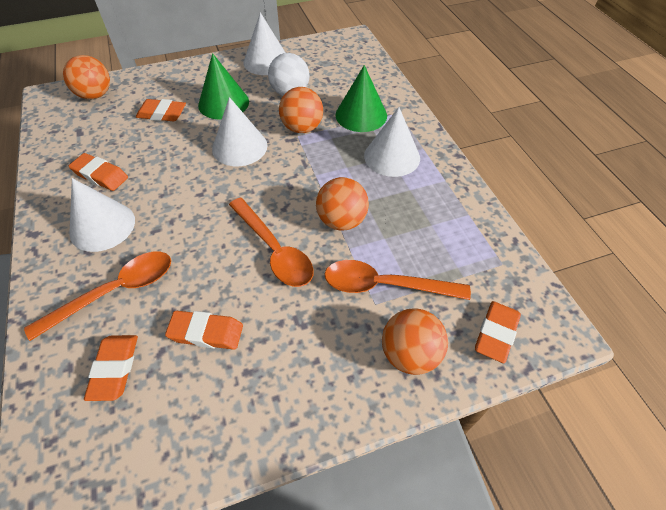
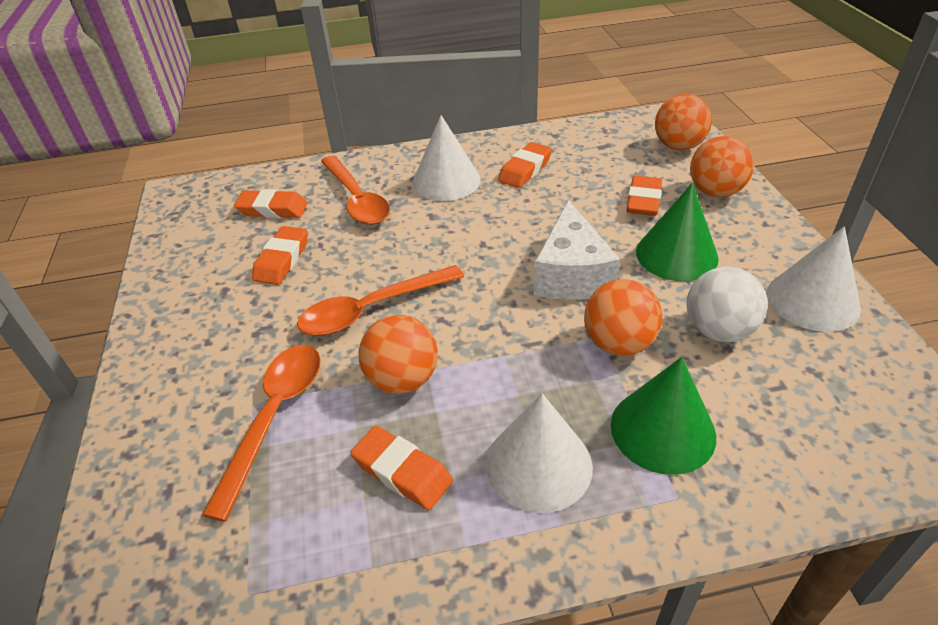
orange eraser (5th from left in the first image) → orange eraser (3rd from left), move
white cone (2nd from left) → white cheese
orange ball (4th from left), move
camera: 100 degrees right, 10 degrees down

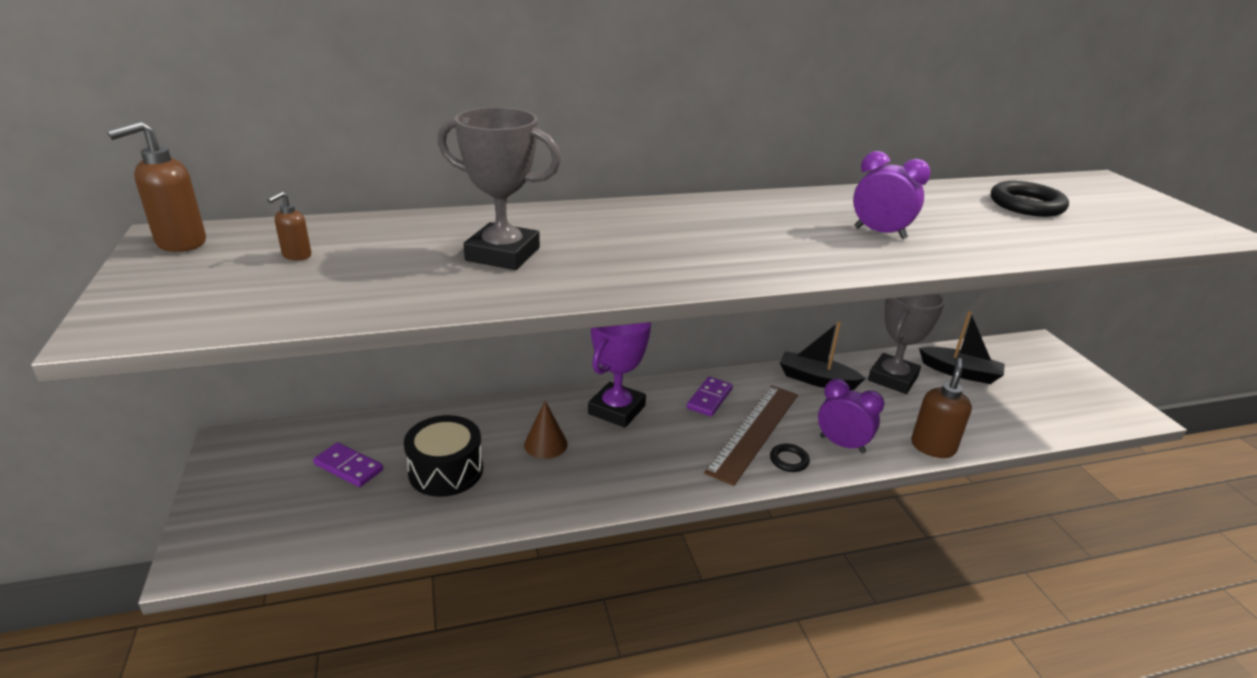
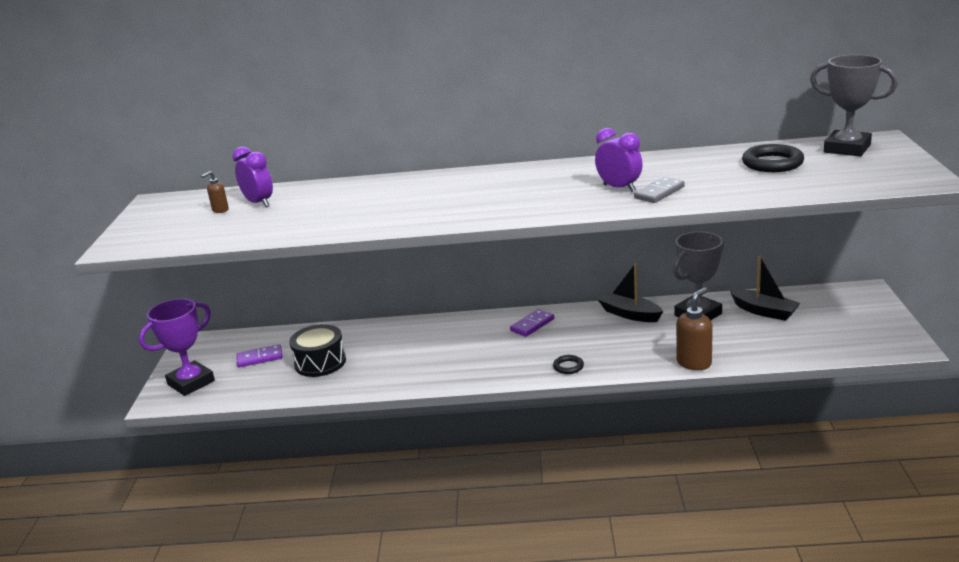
purple trophy, move
purple clock (1st from left), move
purple domino (1st from left), 60 degrees counterclockwise
- → grey domino
grey trophy (1st from left in the first image) → grey trophy (2nd from left), move
brown soap dispenser (1st from left) → -
brown cone → -
brown ruler → -
camera: 20 degrees right, 5 degrees down

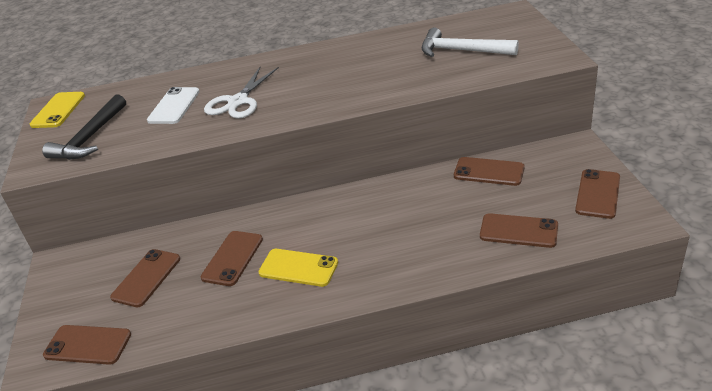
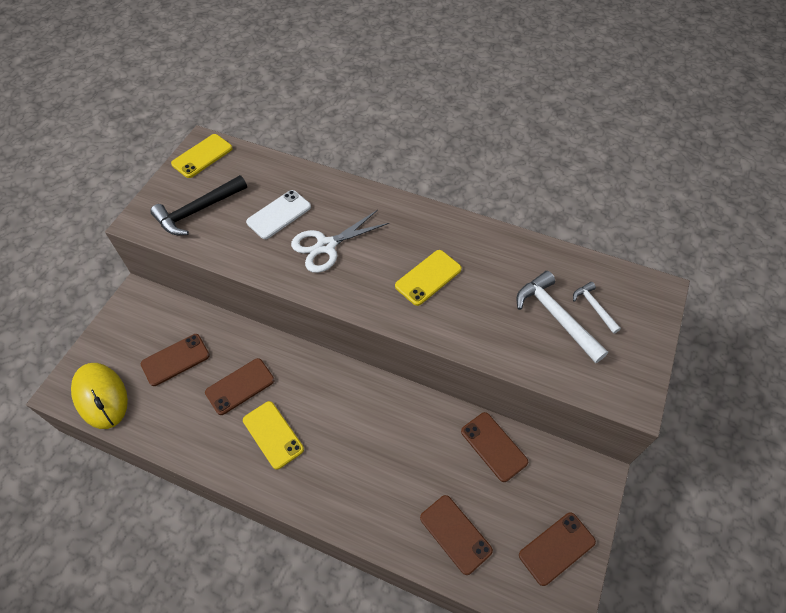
brown phone (1st from left) → yellow mouse
- → yellow phone (3rd from left)
- → white hammer (2nd from left)
camera: 30 degrees right, 20 degrees up

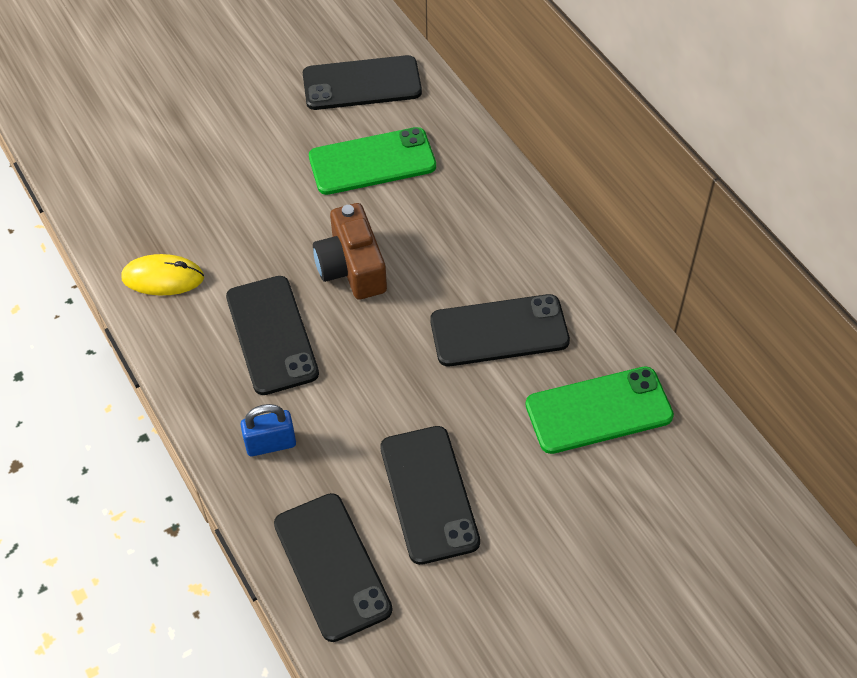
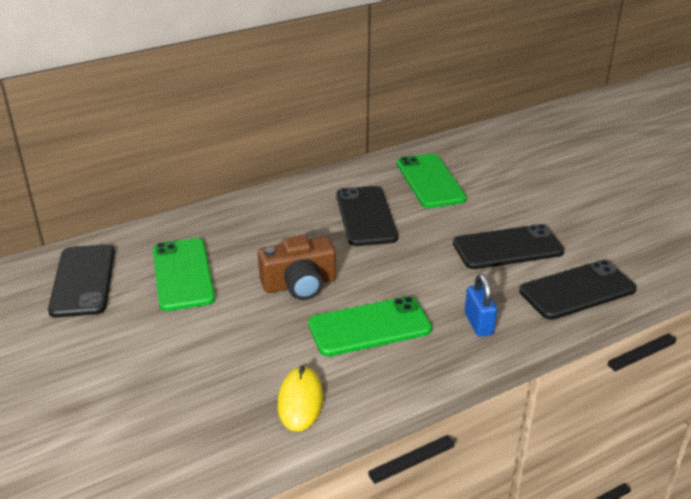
black phone (1st from left) → green phone (2nd from left)
camera: 90 degrees left, 20 degrees down

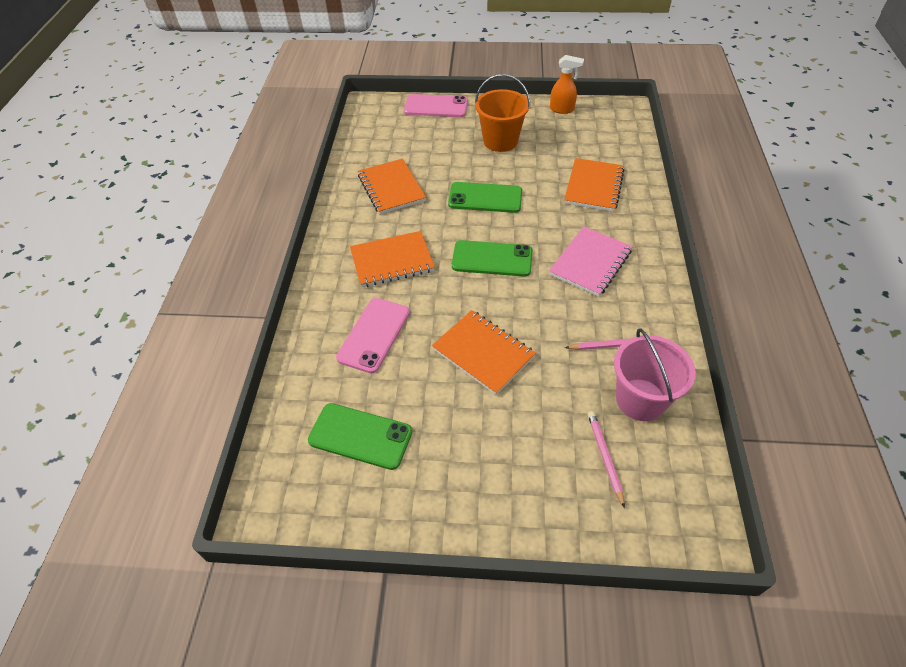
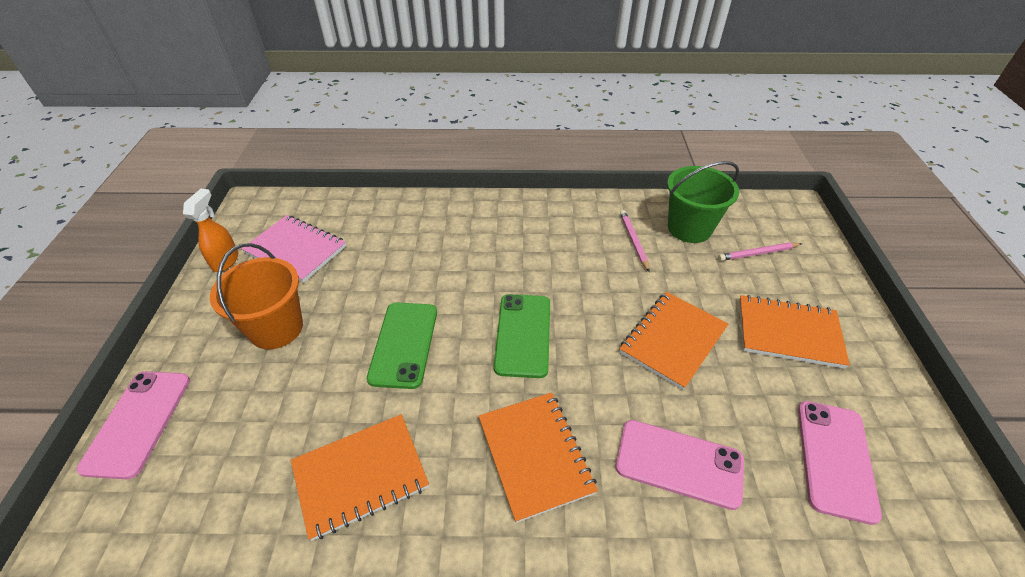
pink notebook, move
pink bucket → green bucket
orange notebook (4th from left), move
green phone (1st from left) → pink phone (3rd from left)
camera: 95 degrees left, 5 degrees down

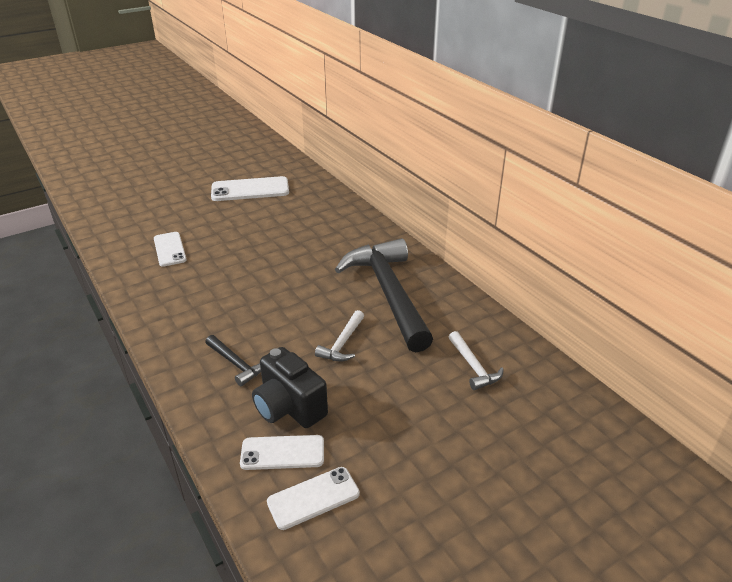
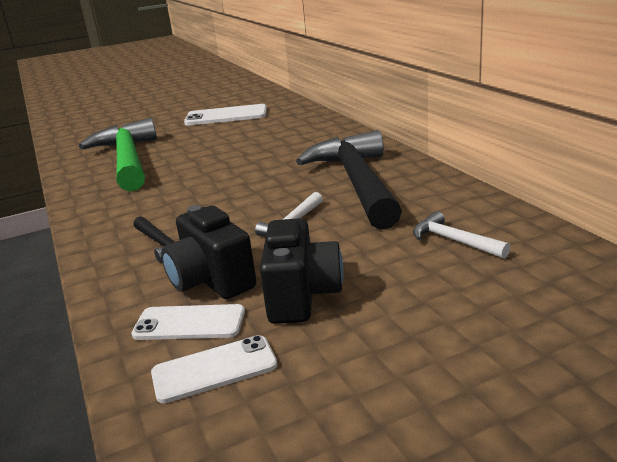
white phone (1st from left) → green hammer
- → black camera (2nd from left)
white hammer (2nd from left), 150 degrees clockwise
camera: 10 degrees right, 10 degrees down

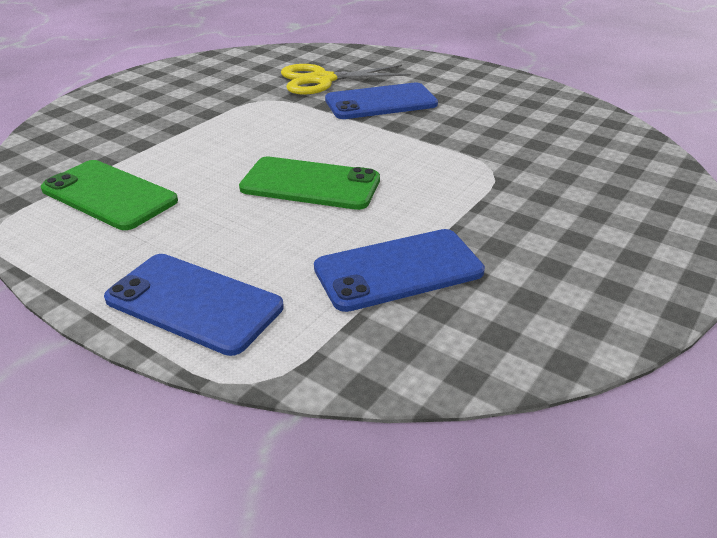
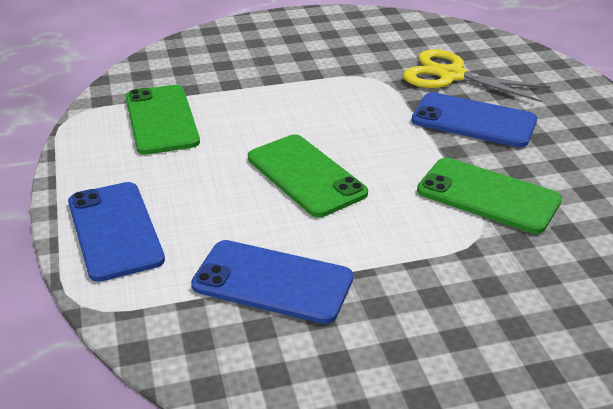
- → green phone (3rd from left)
camera: 40 degrees right, 0 degrees up

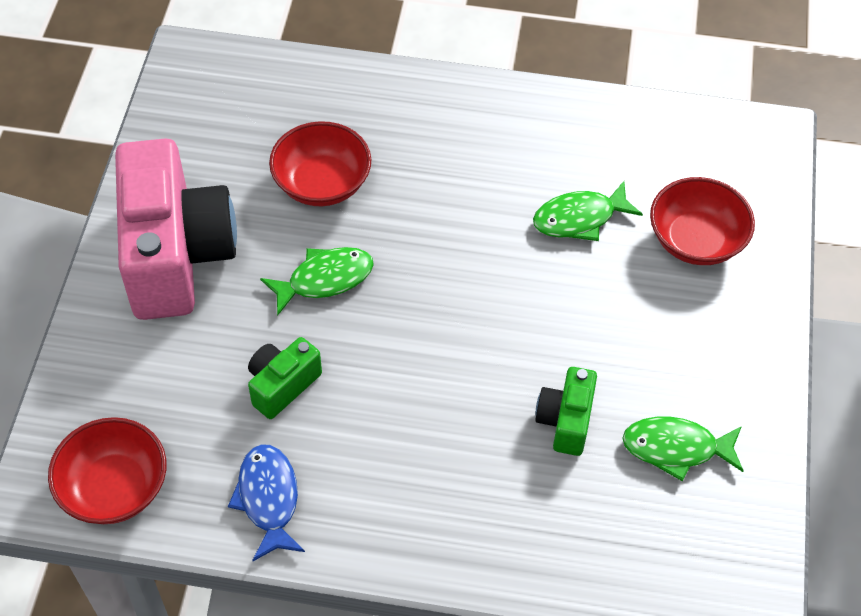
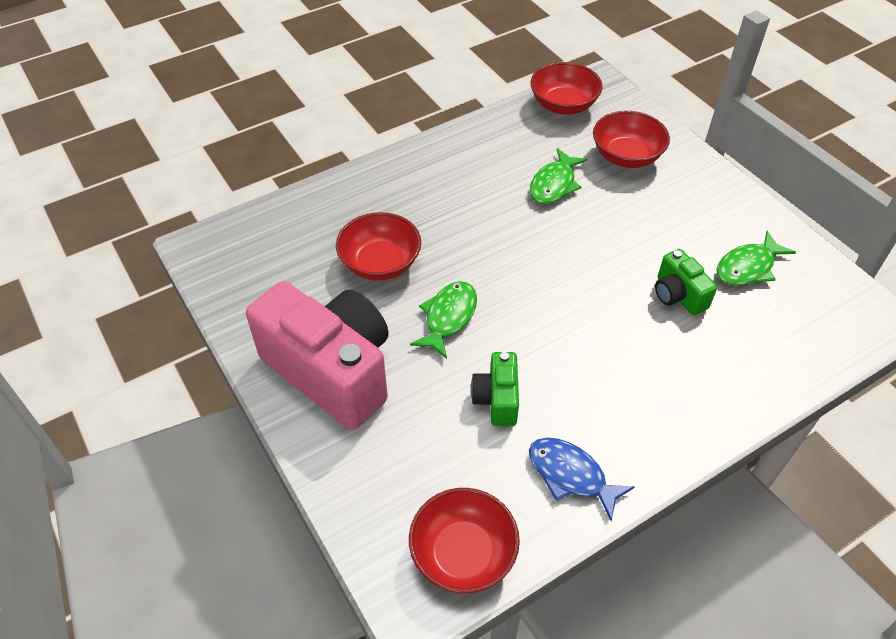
- → red bowl (3rd from left)
camera: 40 degrees left, 5 degrees down

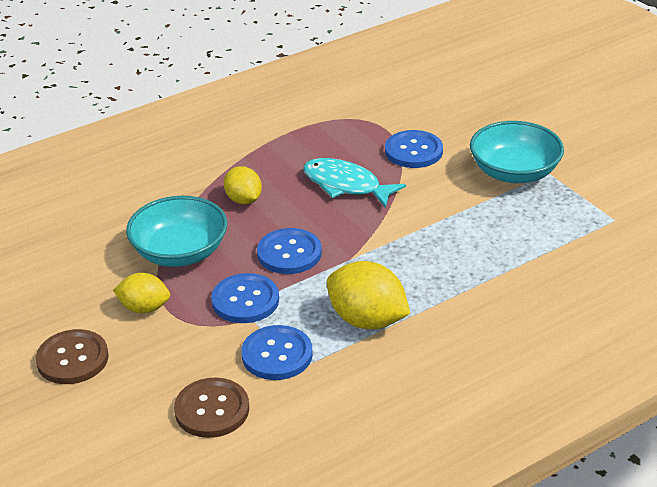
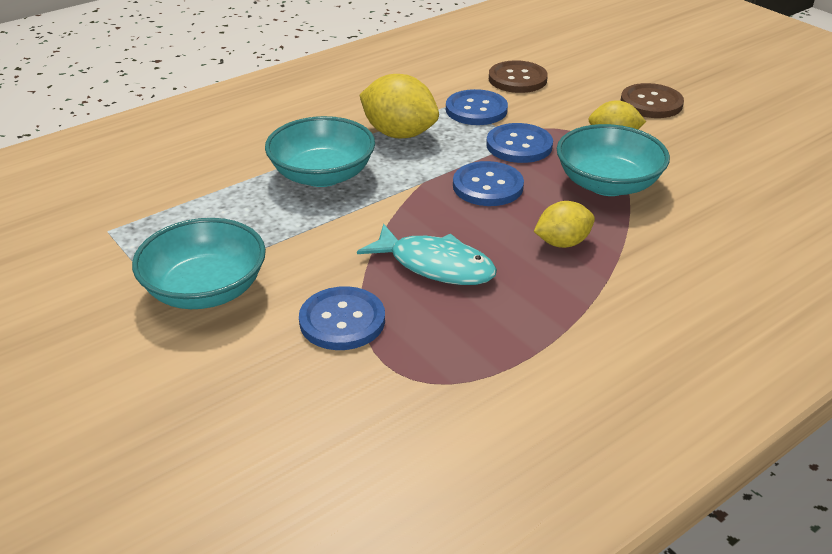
- → turquoise bowl (2nd from left)
yellow lemon (2nd from left), 75 degrees counterclockwise
camera: 175 degrees right, 0 degrees up

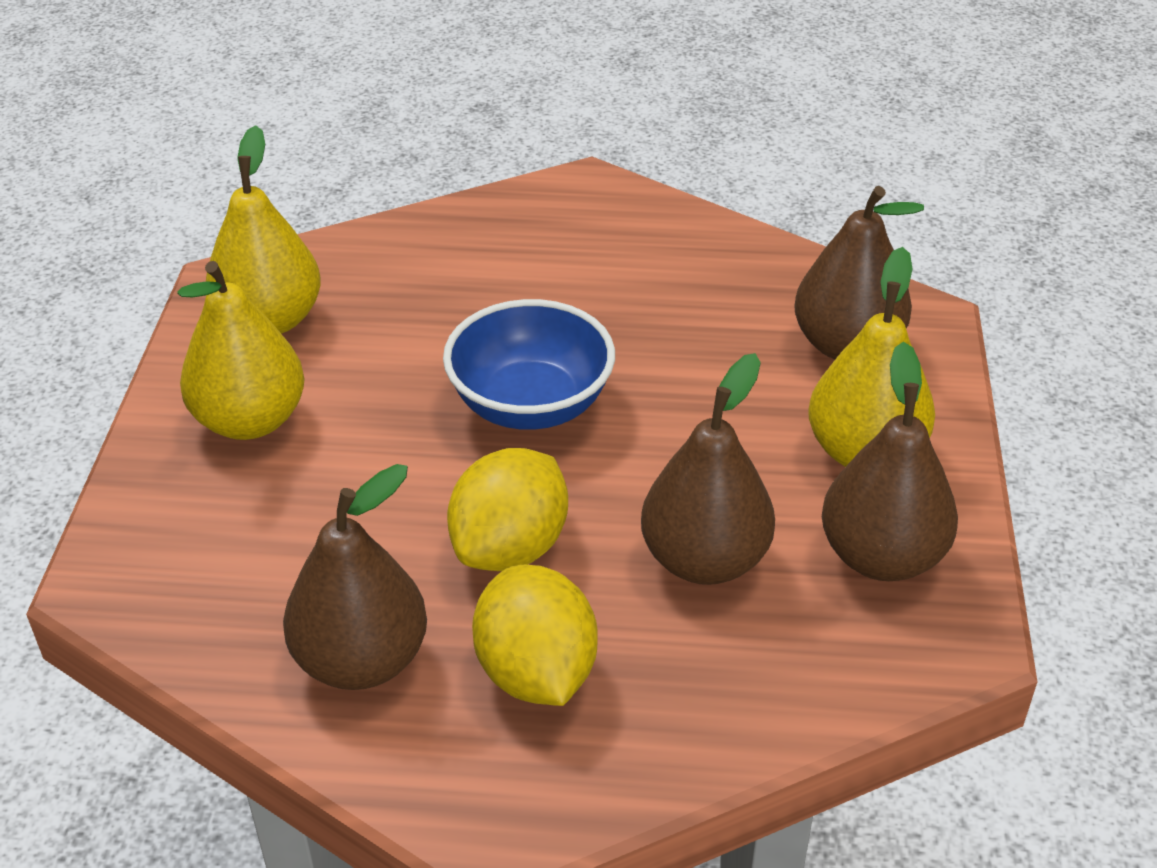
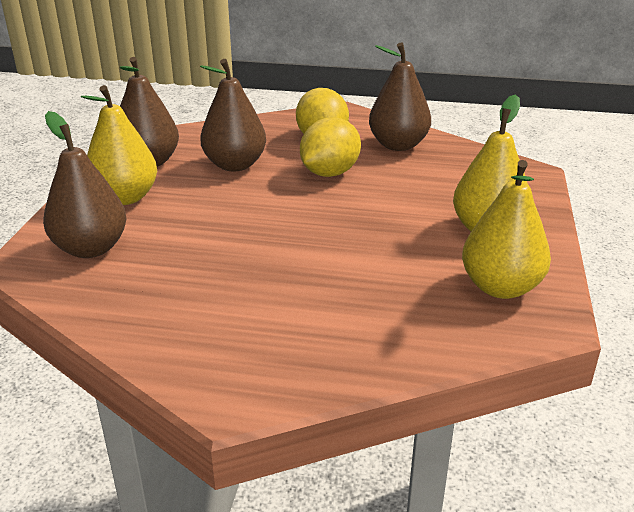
blue bowl → -
camera: 175 degrees left, 10 degrees down

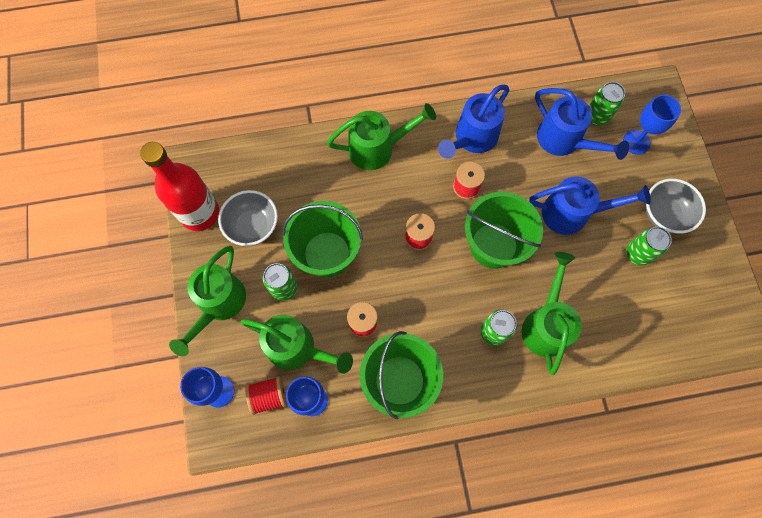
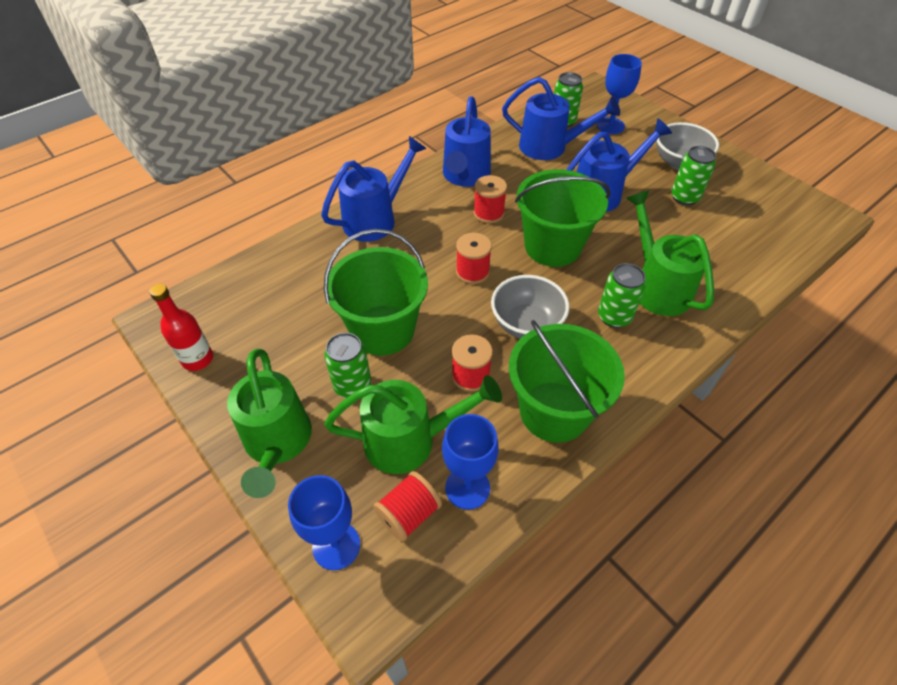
red bottle, x0.57
green watering can (3rd from left) → blue watering can (1st from left)
grey bowl (1st from left), move
camera: 30 degrees left, 20 degrees down

